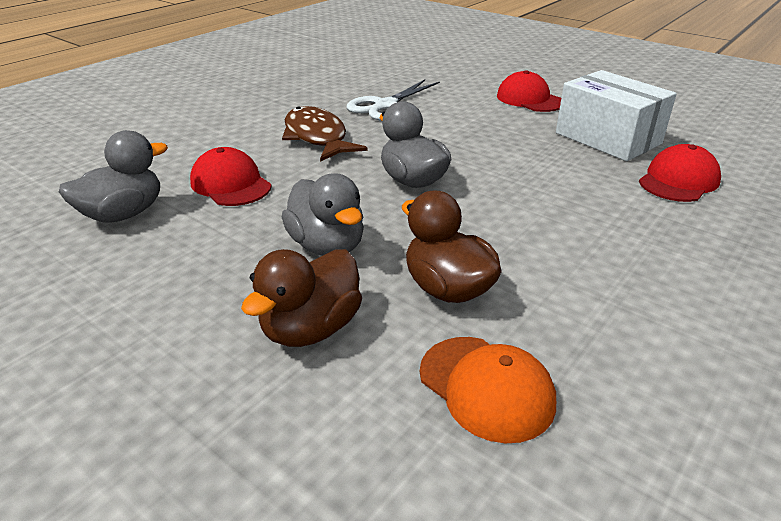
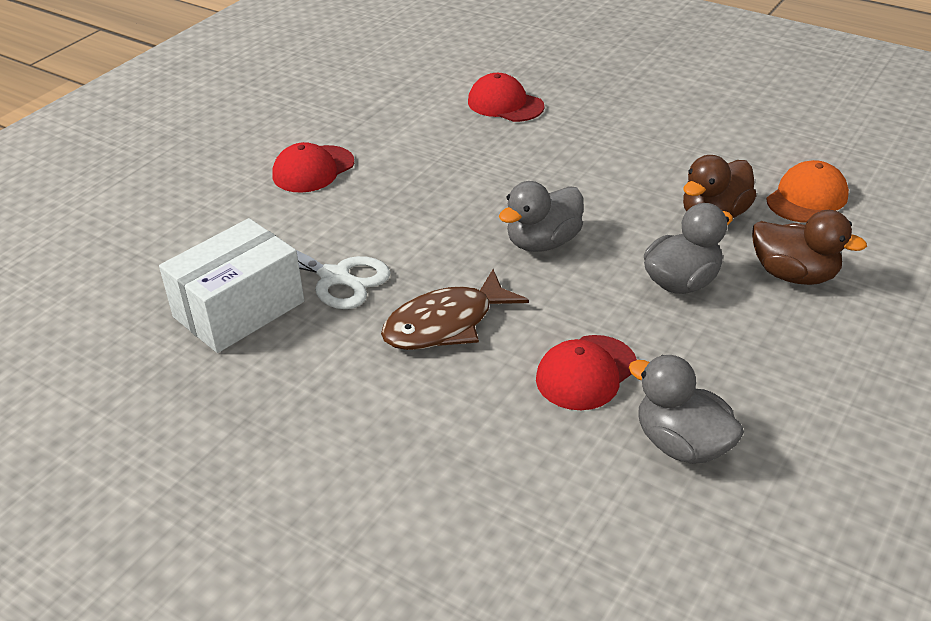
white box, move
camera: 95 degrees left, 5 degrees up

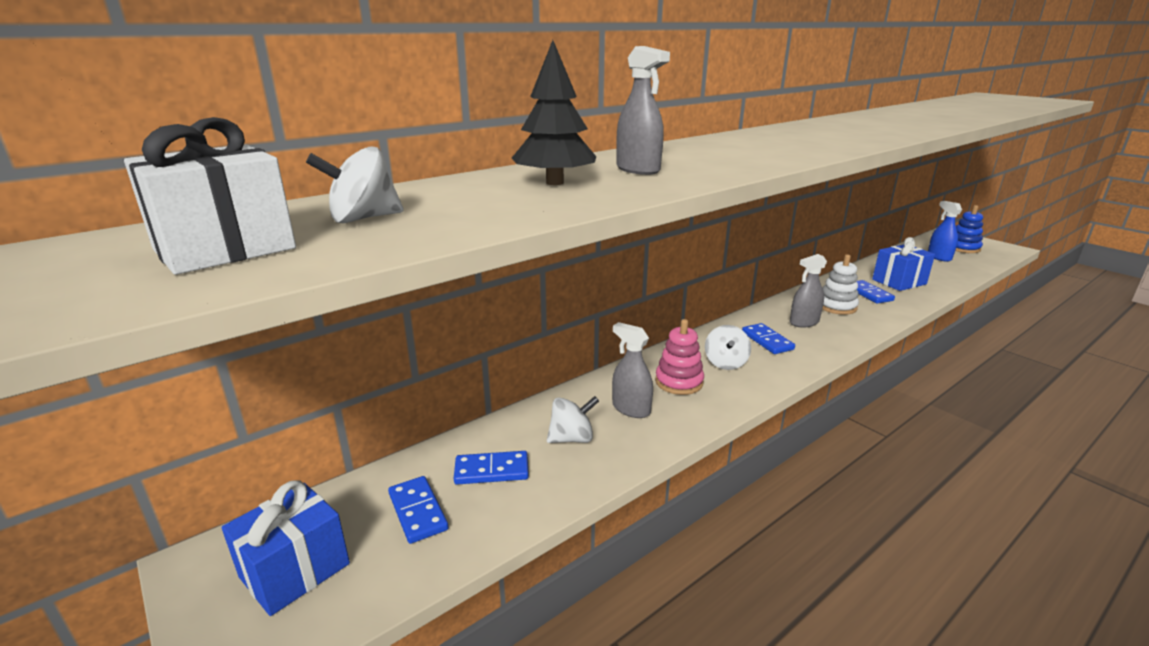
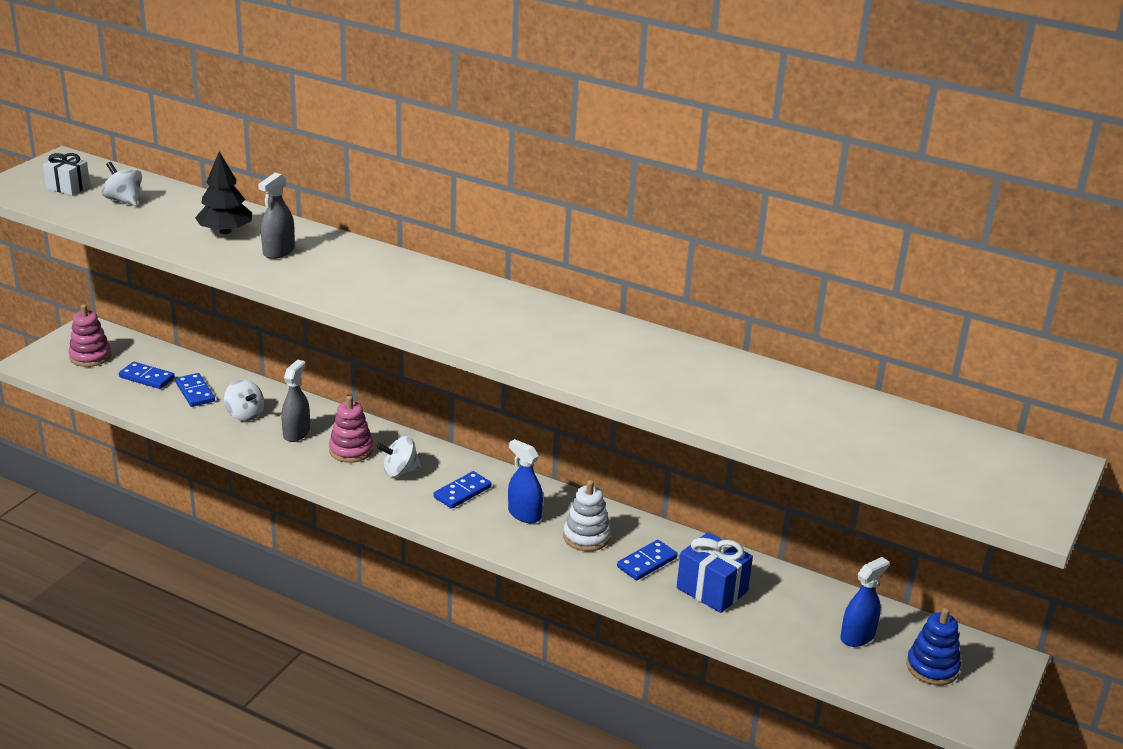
white gift, x0.66
blue gift (1st from left) → pink stacking toy (1st from left)
blue domino (1st from left), 75 degrees clockwise
grey spray bottle (3rd from left) → blue spray bottle (1st from left)
camera: 65 degrees right, 5 degrees up

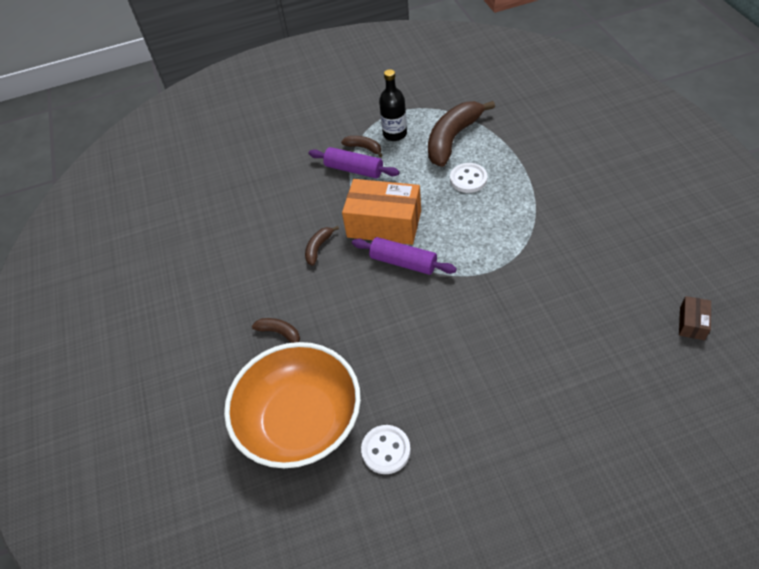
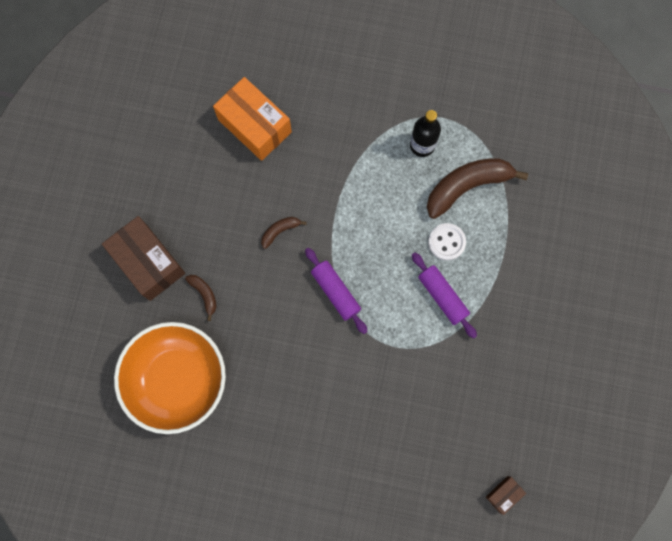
- → brown box (1st from left)
orange box, move
purple rolling pin (1st from left in the first image) → purple rolling pin (2nd from left), move
brown banana (3rd from left) → -
white button (1st from left) → -
camera: 25 degrees right, 25 degrees up

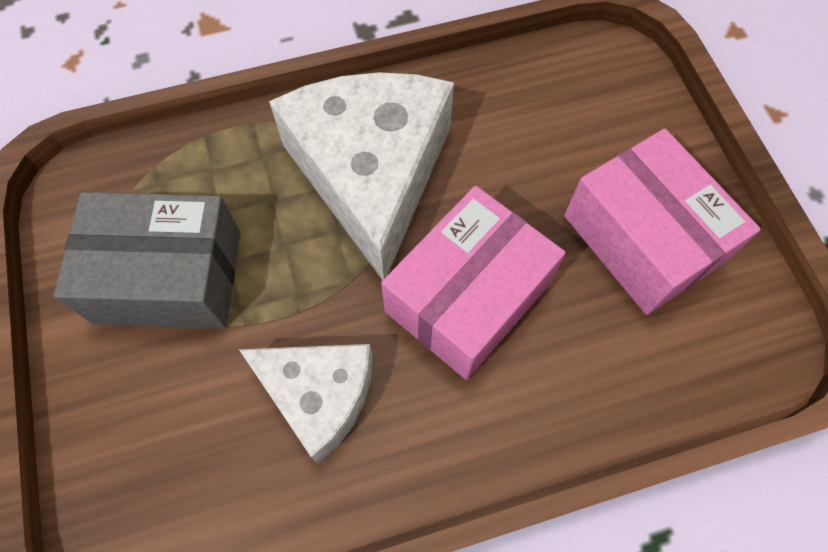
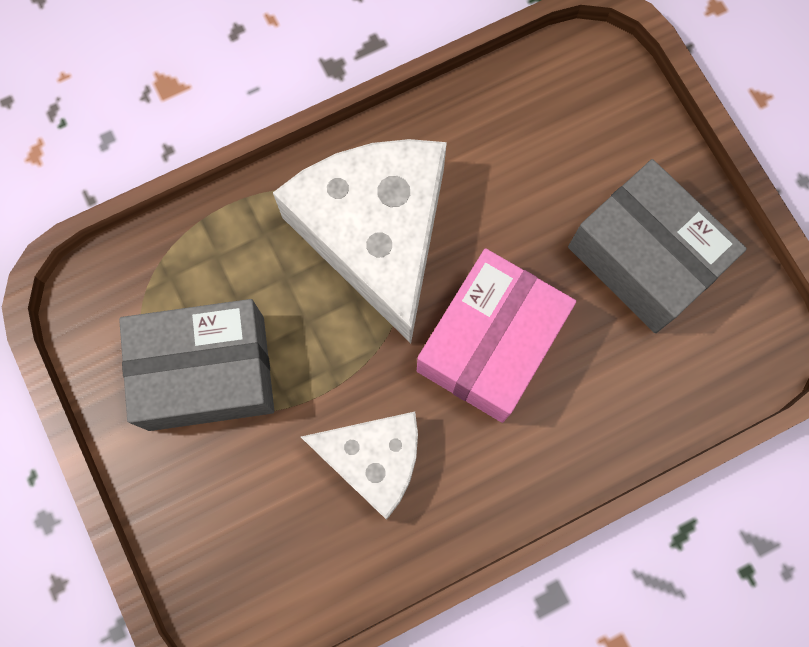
pink box (2nd from left) → grey box (2nd from left)
camera: 10 degrees left, 10 degrees up

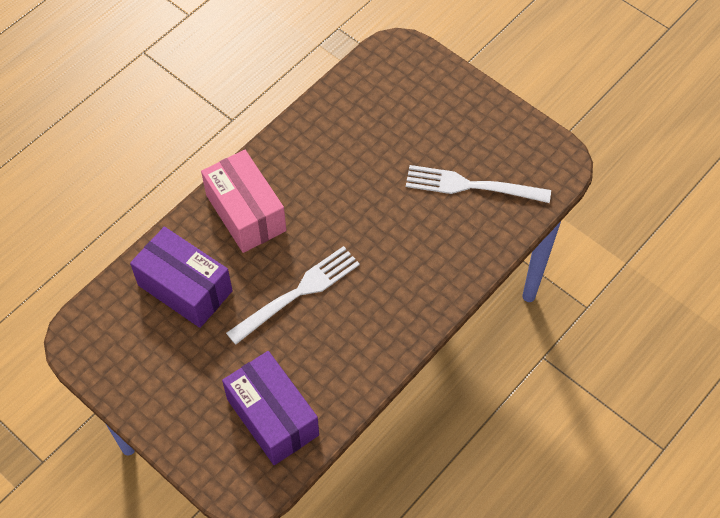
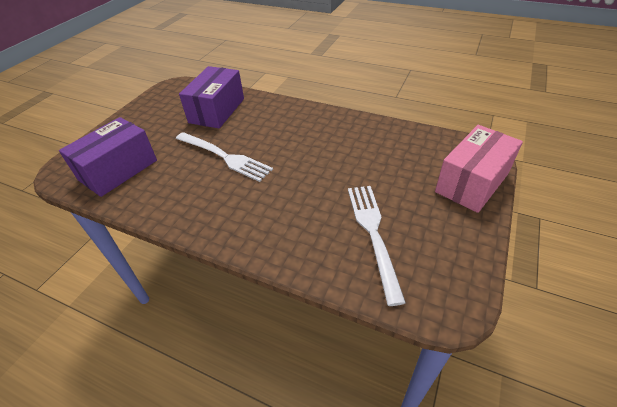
pink box, move
camera: 75 degrees right, 15 degrees down

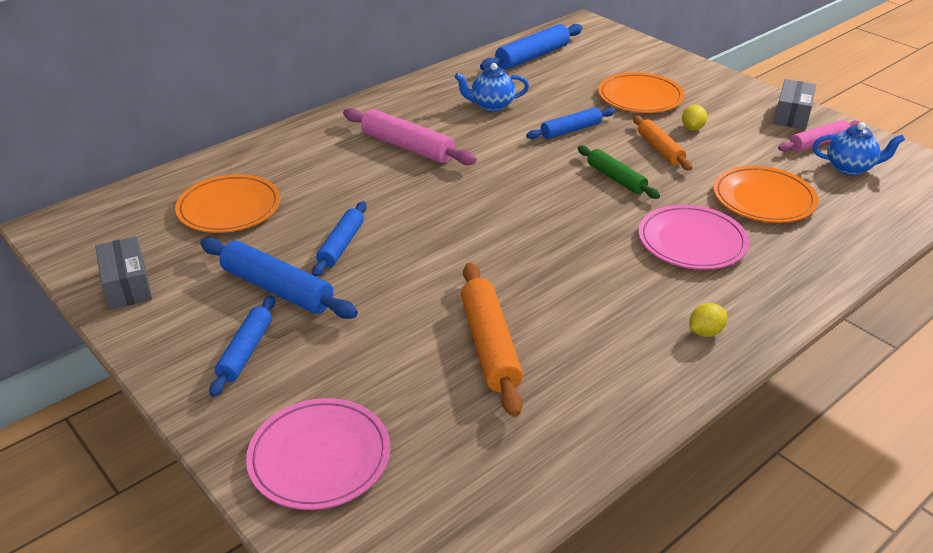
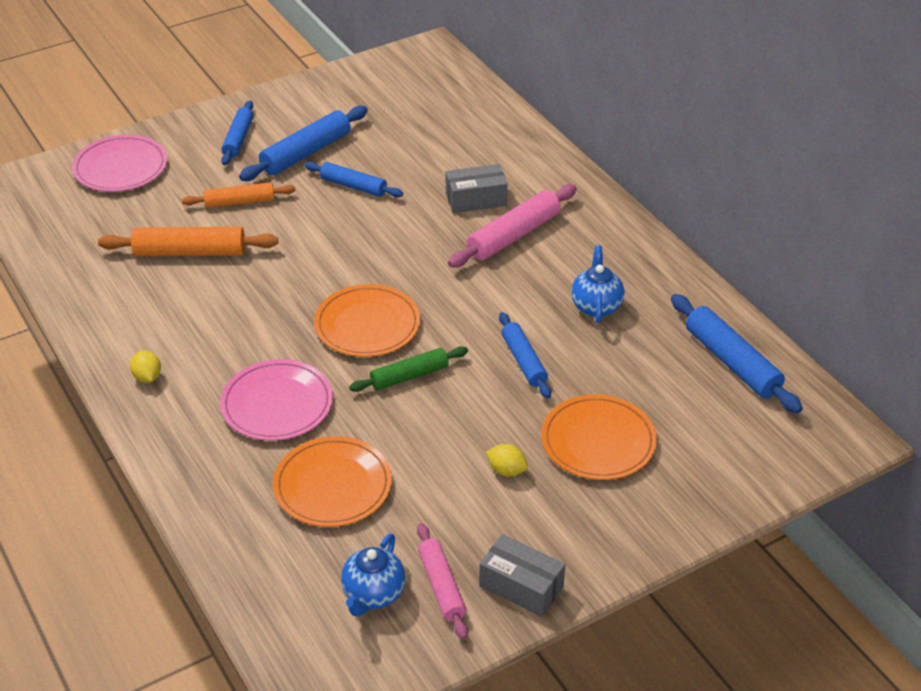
orange rolling pin (2nd from left), move
blue rolling pin (1st from left), 75 degrees clockwise
orange plate (1st from left in the first image) → orange plate (2nd from left), move
grey box (1st from left), move
camera: 100 degrees right, 5 degrees up

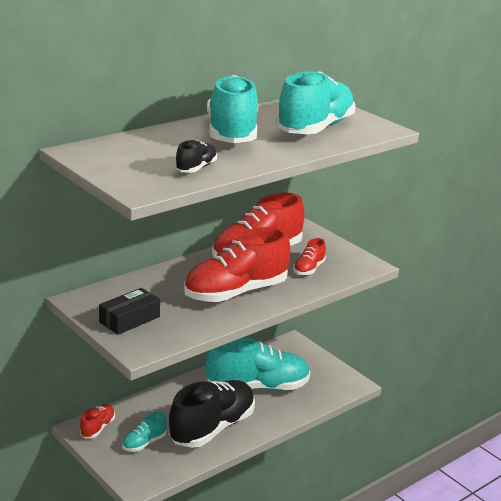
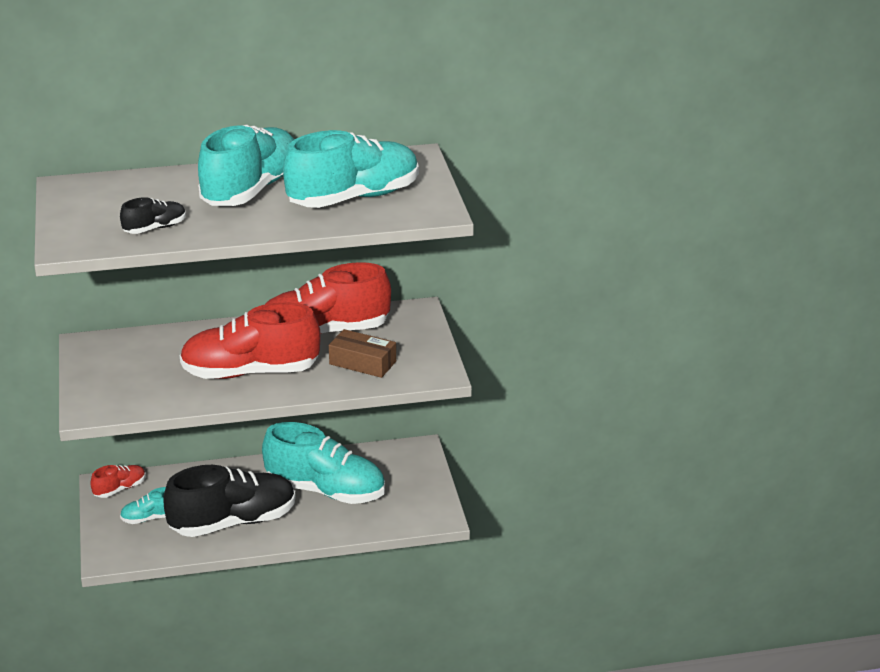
red shoe (4th from left) → brown box
black box → -
camera: 30 degrees right, 5 degrees up

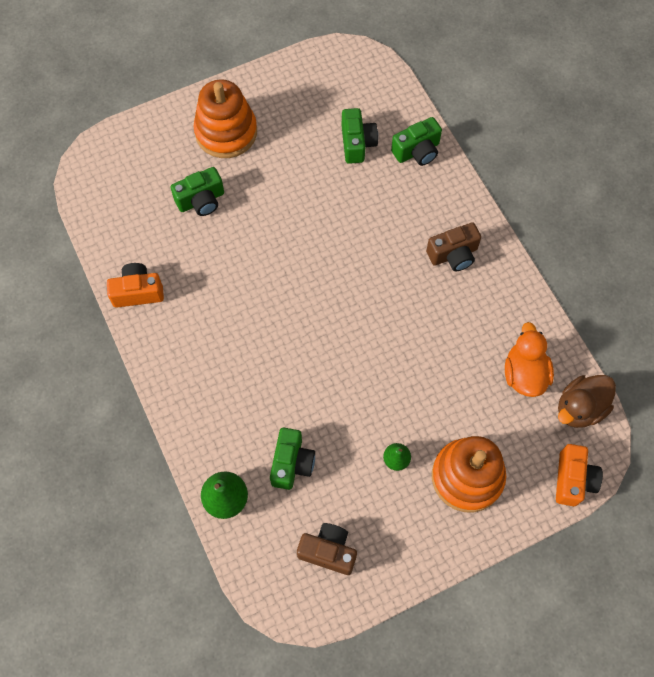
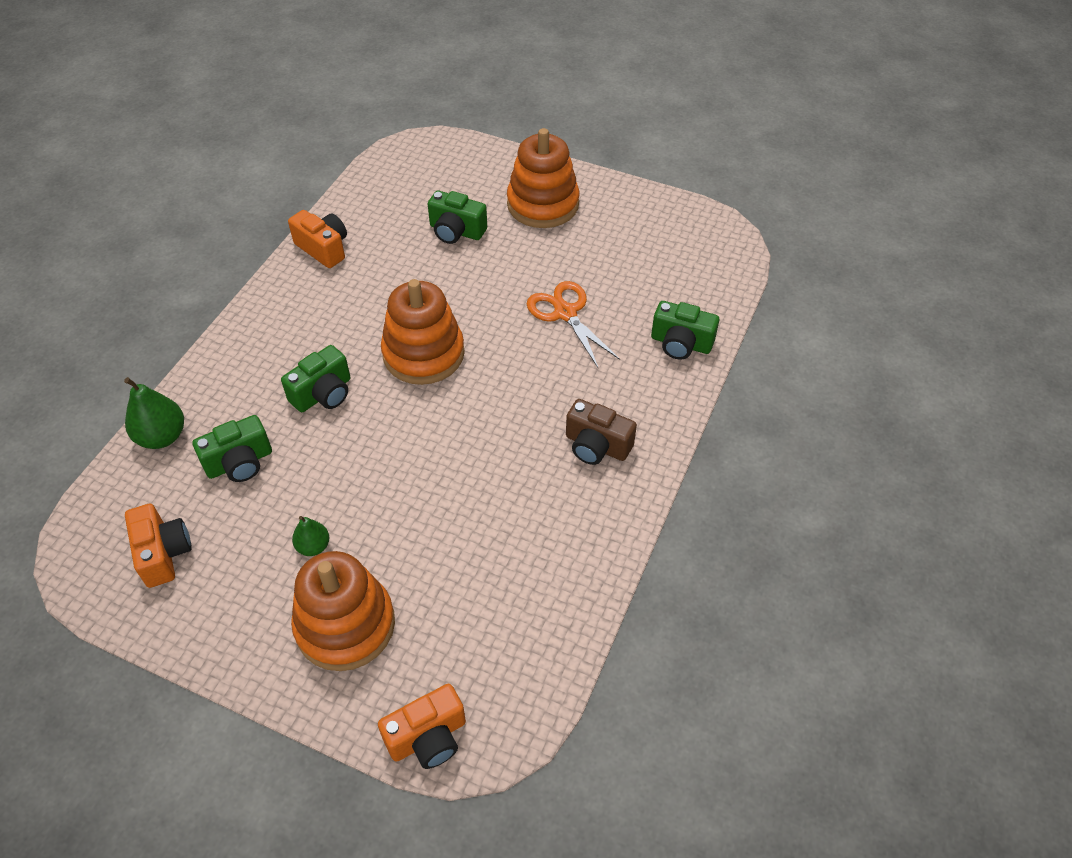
brown camera (1st from left) → orange camera (1st from left)
green camera (3rd from left in the first image) → green camera (2nd from left), move
- → orange stacking toy (2nd from left)
- → orange scissors
orange duck → -
brown duck → -
camera: 50 degrees right, 15 degrees down

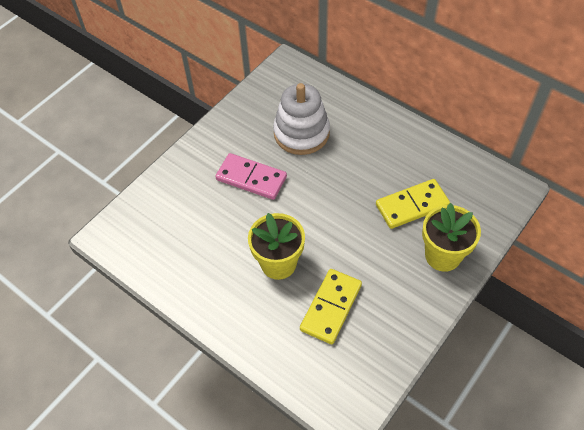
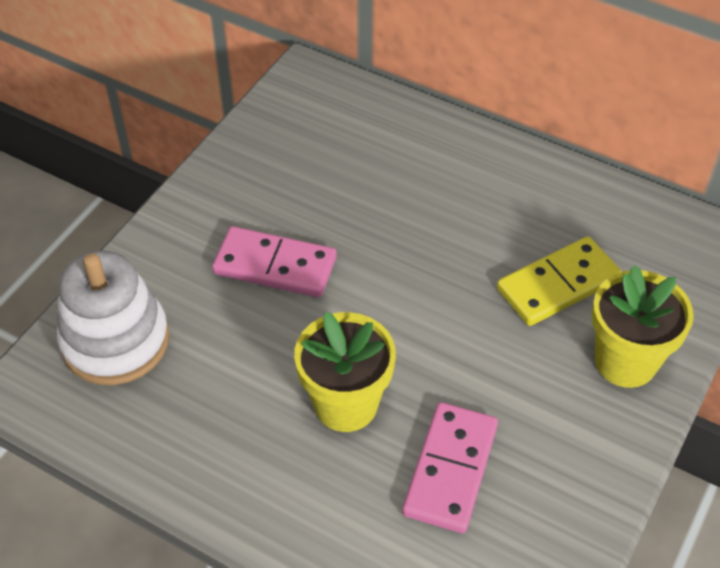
white stacking toy, move
yellow domino (1st from left) → pink domino (2nd from left)
camera: 10 degrees left, 5 degrees down

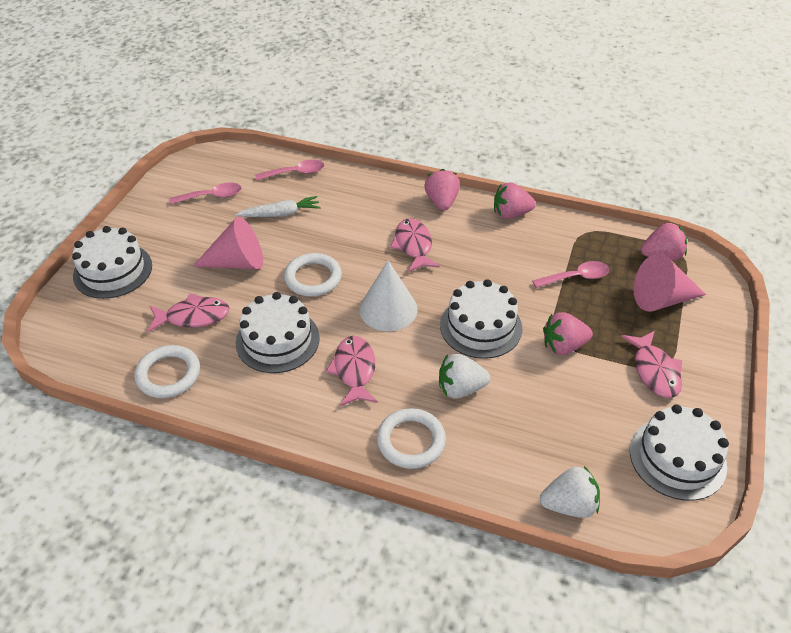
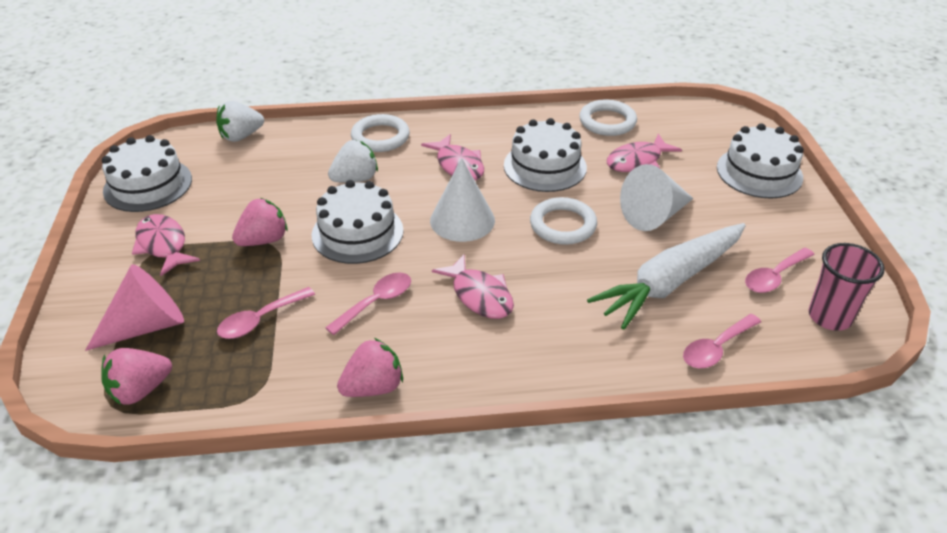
- → pink spoon (2nd from left)
white carrot, x1.82
pink cone (1st from left) → white cone (2nd from left)
- → pink cup
pink strawberry (1st from left) → -
camera: 155 degrees right, 5 degrees down

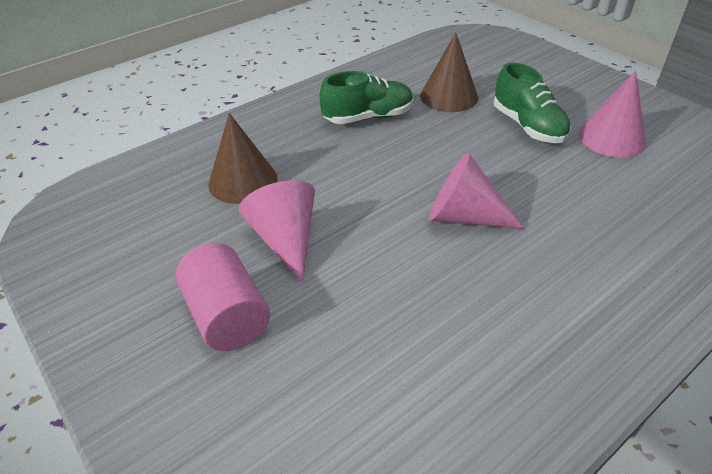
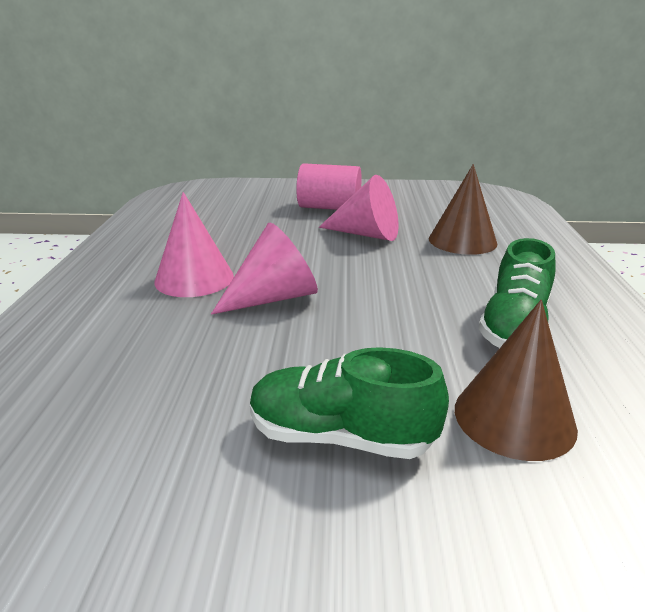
pink cone (3rd from left in the first image) → pink cone (1st from left), move
camera: 130 degrees right, 15 degrees down

